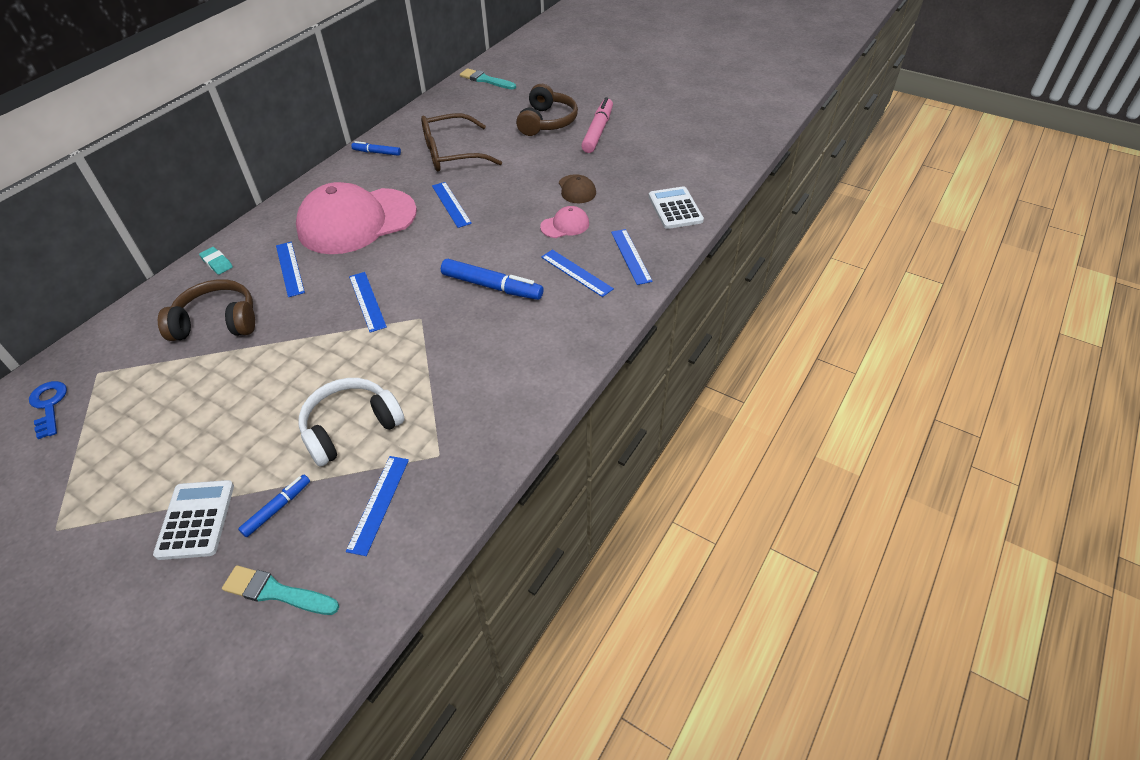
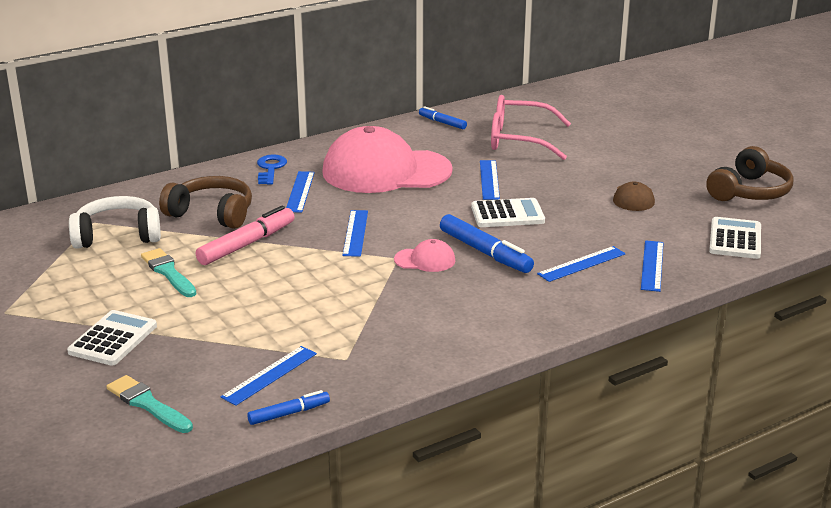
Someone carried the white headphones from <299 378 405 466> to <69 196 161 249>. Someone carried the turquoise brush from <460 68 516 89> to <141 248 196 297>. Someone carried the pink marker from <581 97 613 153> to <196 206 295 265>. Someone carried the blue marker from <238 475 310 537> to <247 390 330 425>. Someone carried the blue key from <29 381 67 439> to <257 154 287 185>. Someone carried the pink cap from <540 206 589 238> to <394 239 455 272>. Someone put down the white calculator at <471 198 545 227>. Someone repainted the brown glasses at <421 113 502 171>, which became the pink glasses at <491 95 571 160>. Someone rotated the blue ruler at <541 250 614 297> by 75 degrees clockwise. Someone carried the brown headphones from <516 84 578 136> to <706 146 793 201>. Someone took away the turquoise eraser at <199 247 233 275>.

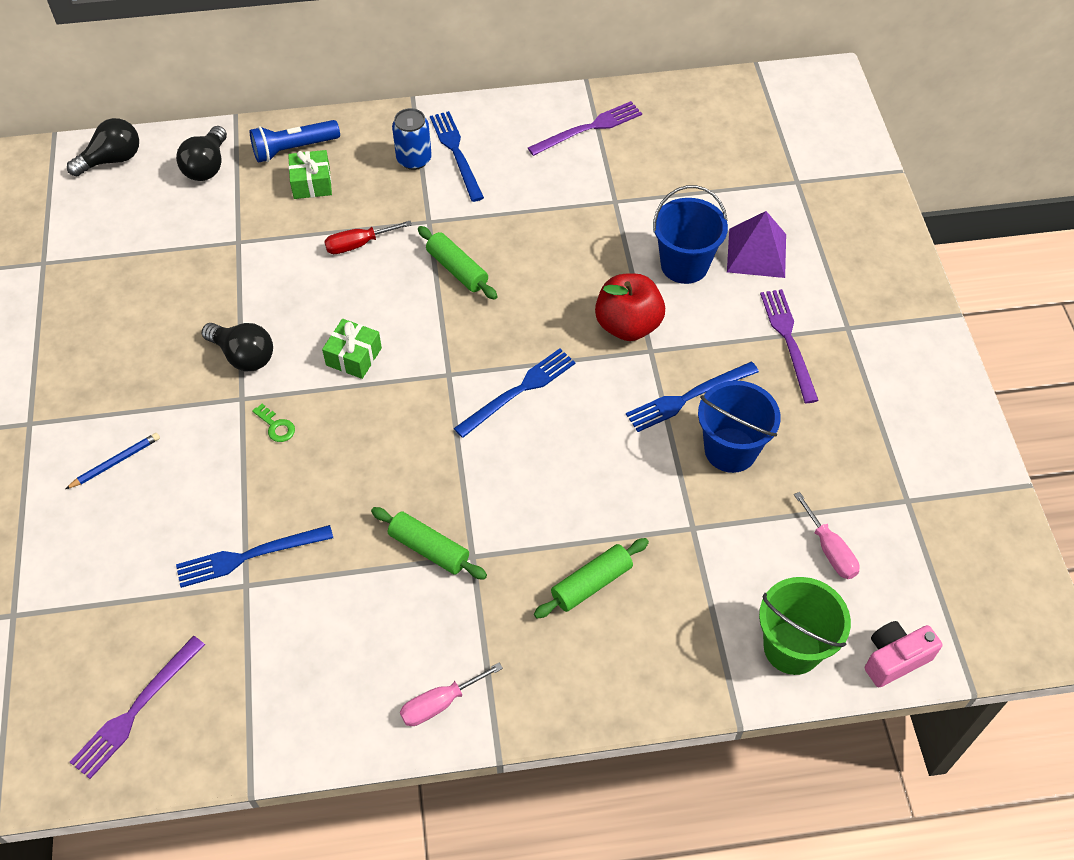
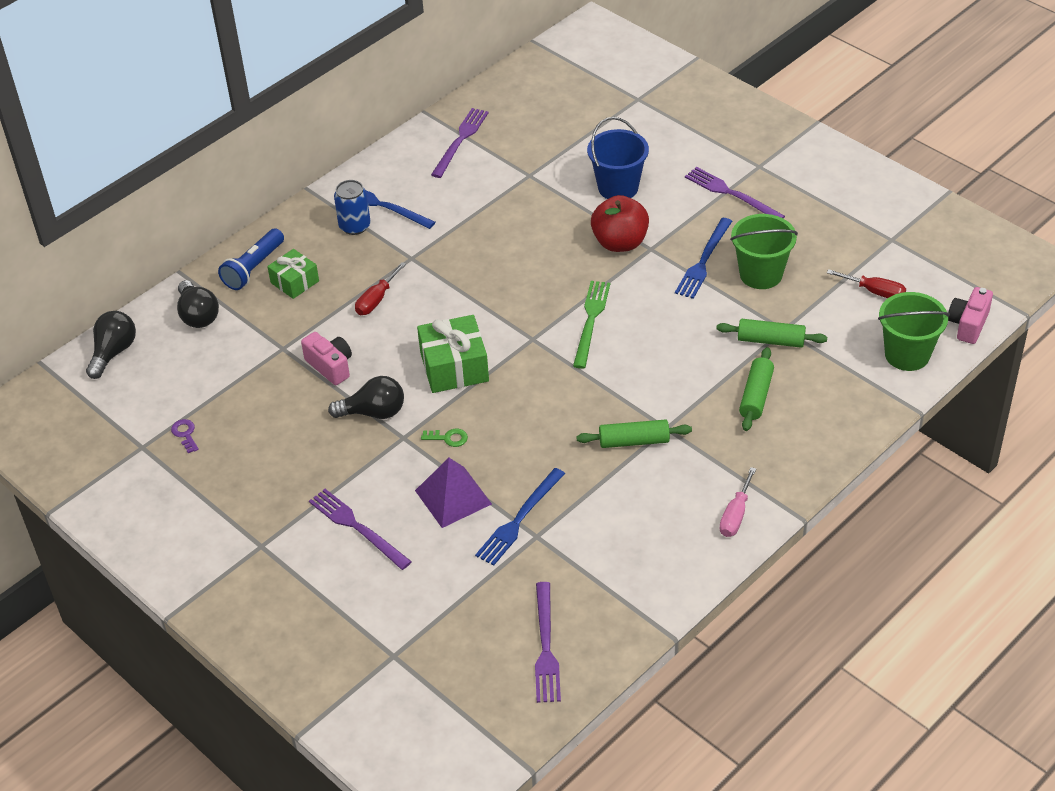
Someone put down the purple key at <171 419 199 453>. Someone put down the pink camera at <301 332 352 385>. Someone swapped the blue pencil at <65 433 160 489> for the purple fork at <309 489 412 570>. Someone carried the purple pyramid from <727 211 786 278> to <415 458 492 528>. Someone scaled the green gift at <322 319 382 379> by 1.59. Someone repainted the blue fork at <454 348 576 438>, which became the green fork at <573 281 610 369>. Someone carried the green rolling pin from <418 226 498 300> to <716 319 827 348>. Someone repainted the blue bucket at <698 381 781 473>, which became the green bucket at <730 214 798 289>. Someone repainted the pink screwdriver at <794 492 860 579>, which became the red screwdriver at <827 269 906 298>.

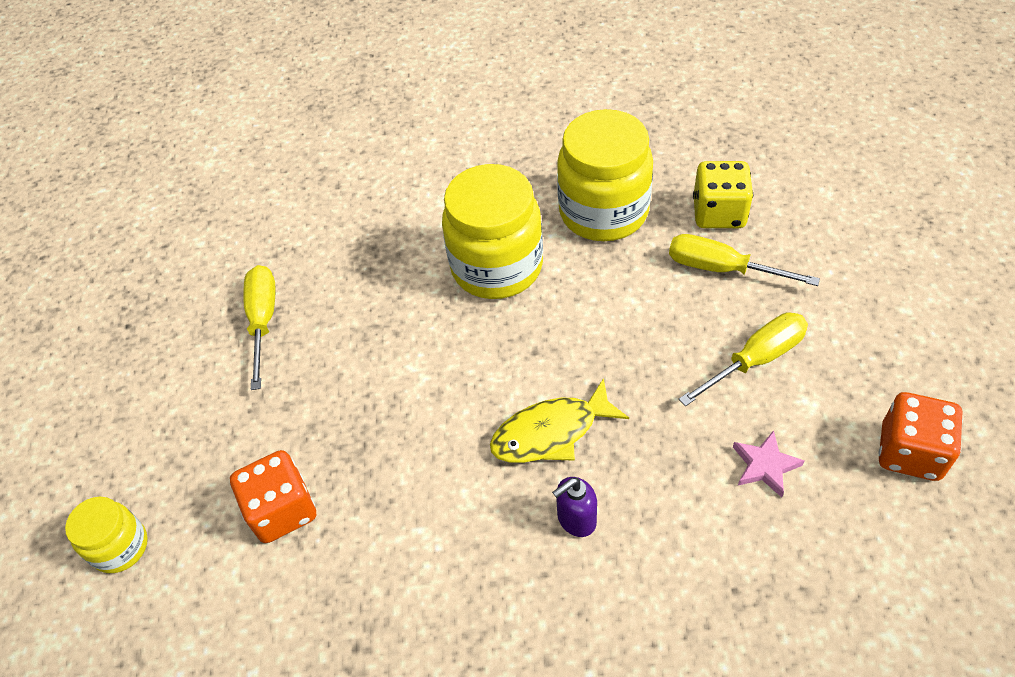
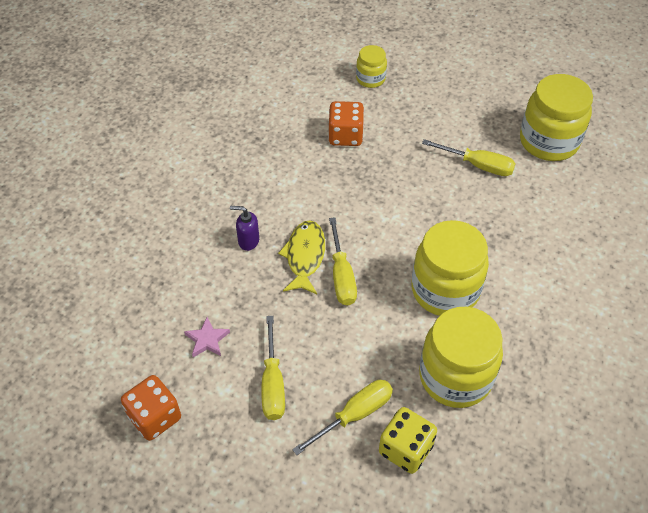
Someone rotated the purple soap dispenser at <552 477 597 537> by 75 degrees counterclockwise. Someone put down the yellow screwdriver at <329 217 357 305>. Someone put down the yellow jar at <520 74 593 161>.

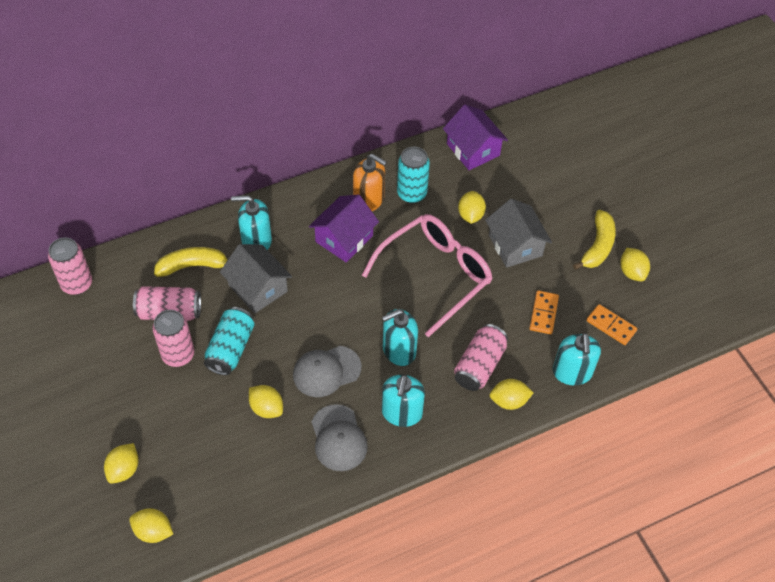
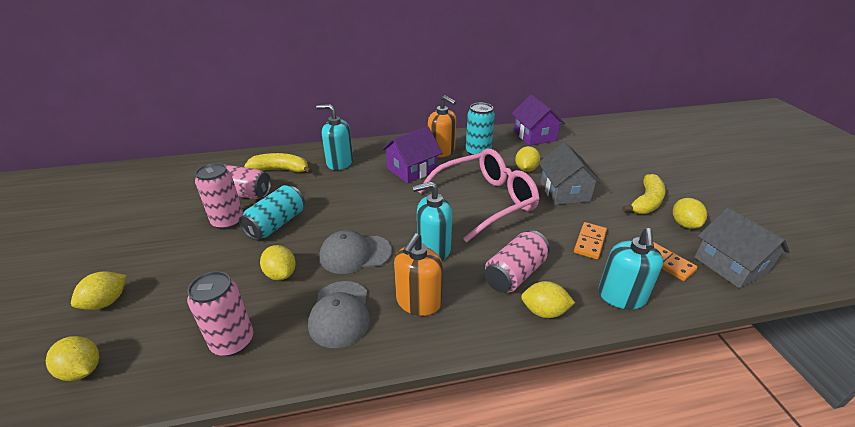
Someone carried the pink can from <48 238 92 295> to <187 271 253 356>. Someone repainted the turquoise soap dispenser at <382 375 425 427>, which became the orange soap dispenser at <394 233 443 316>. Someone carried the grey house from <220 244 292 314> to <695 207 790 288>.

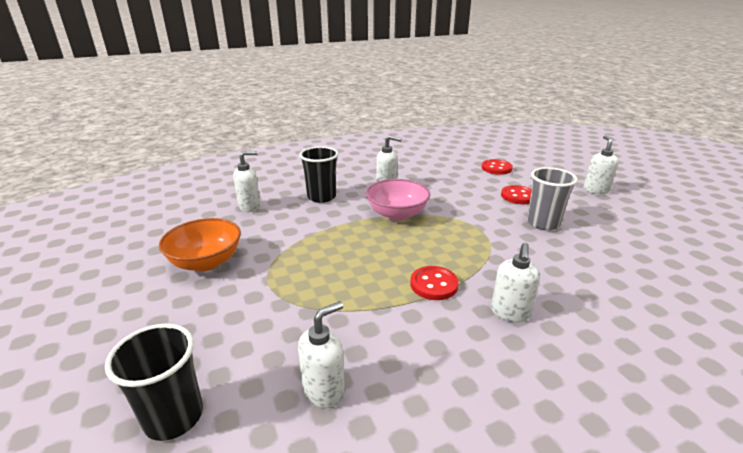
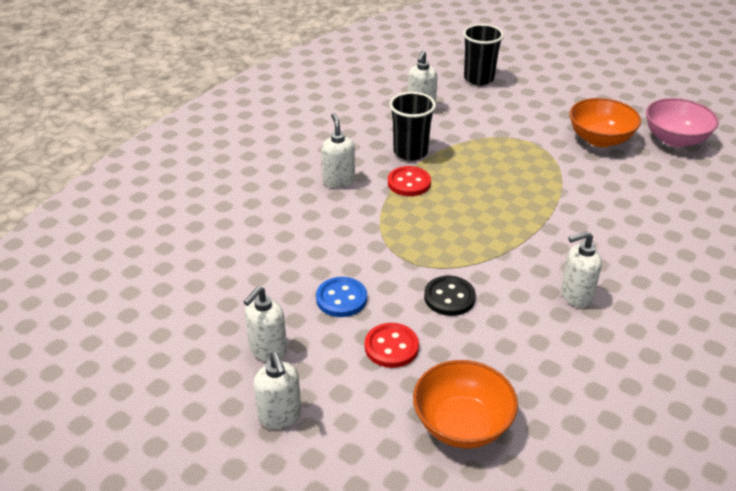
Someone carried the white soap dispenser from <233 151 261 212> to <243 286 287 362>. Someone swapped the grey cup at <527 167 578 230> for the blue button at <316 277 367 317>. Someone carried the black cup from <299 146 338 203> to <389 92 436 161>. Someone swapped the red button at <481 159 513 175> for the orange bowl at <413 360 518 448>. Someone put down the black button at <424 276 476 316>. Someone carried the pink bowl from <366 179 430 221> to <646 98 719 147>.

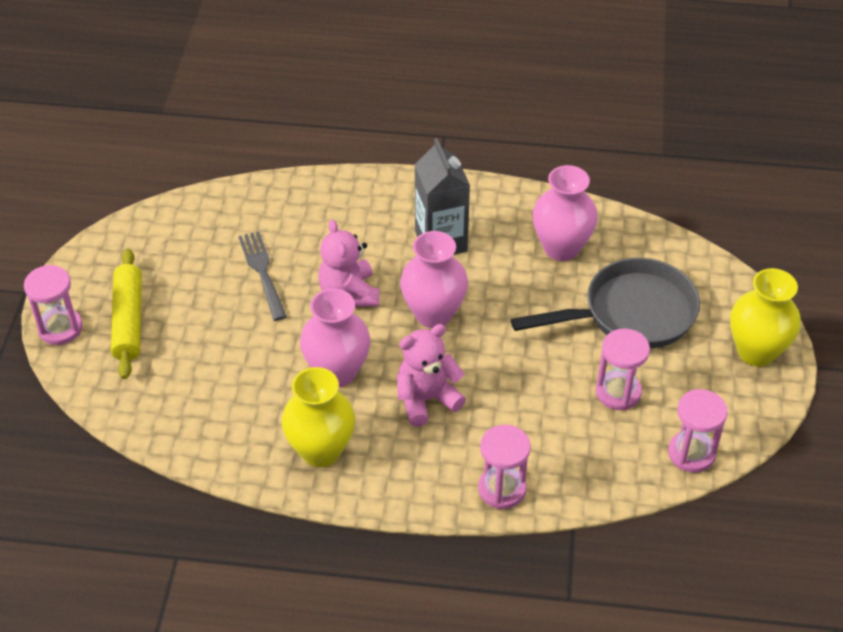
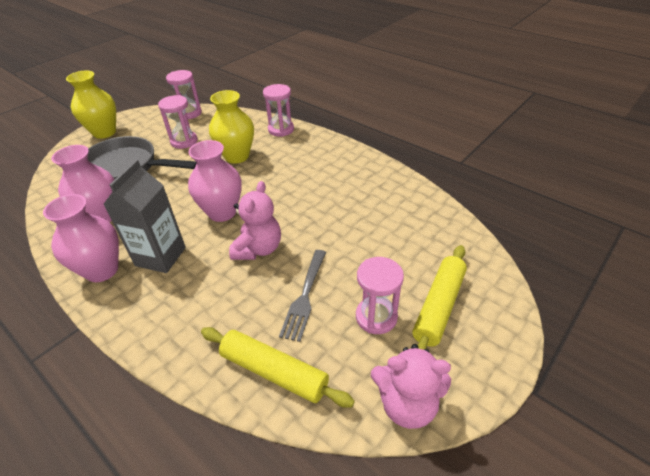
Someone carried the pink vase from <300 289 370 387> to <43 194 119 282>. Someone put down the yellow rolling pin at <201 327 355 408>. Someone carried the yellow vase from <282 367 355 467> to <209 90 254 164>. Someone carried the pink hourglass from <24 265 83 345> to <356 257 404 334>. Someone carried the pink teddy bear from <397 324 466 427> to <371 344 451 429>.

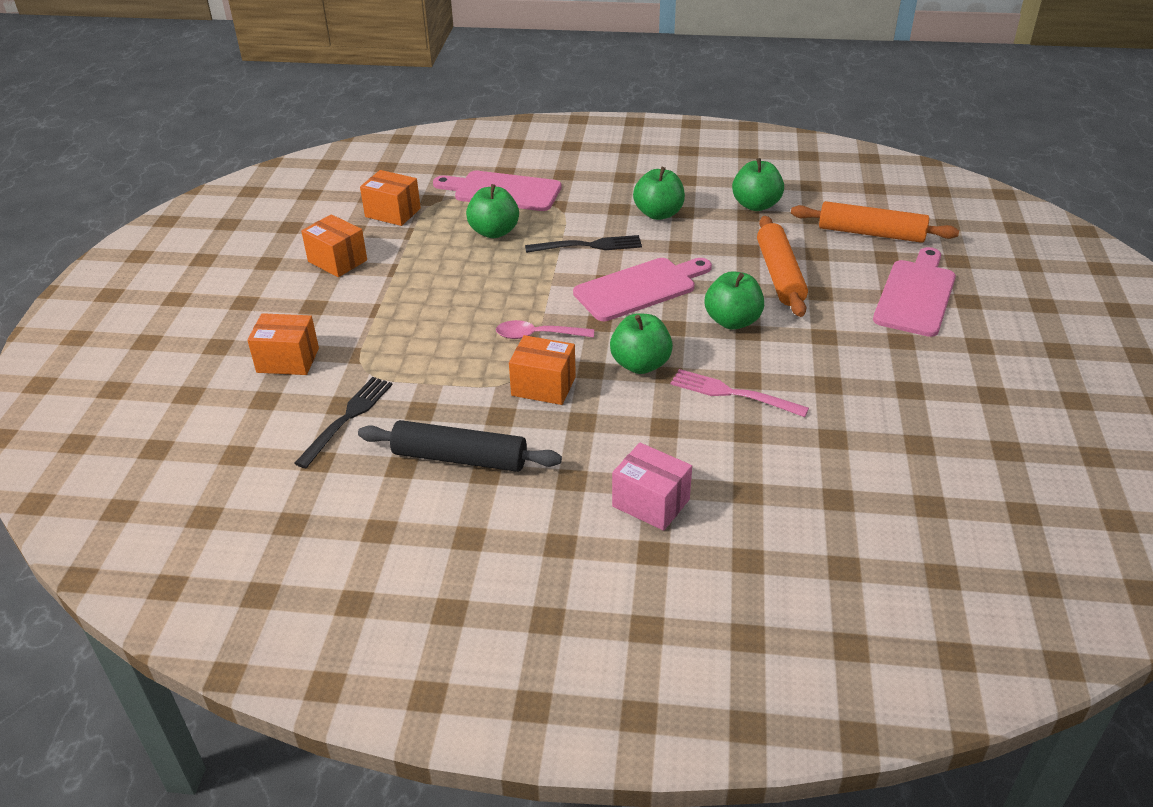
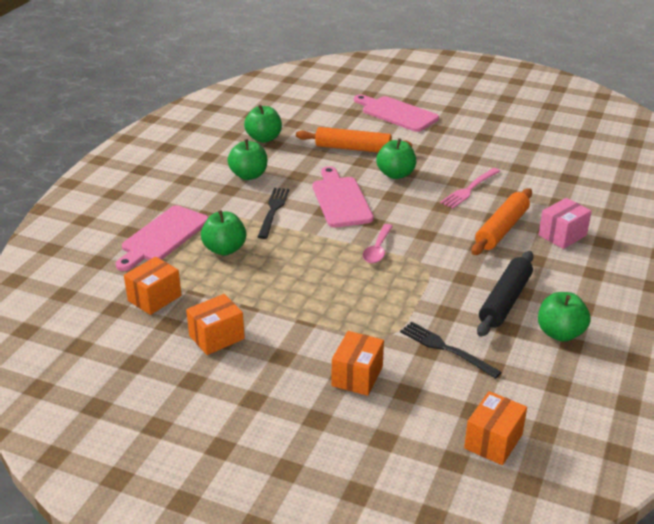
Someone carried the orange box from <509 335 576 405> to <464 391 527 465>. Someone carried the orange rolling pin from <791 201 959 243> to <471 188 532 255>. Someone carried the green apple from <610 313 673 374> to <538 292 590 341>.

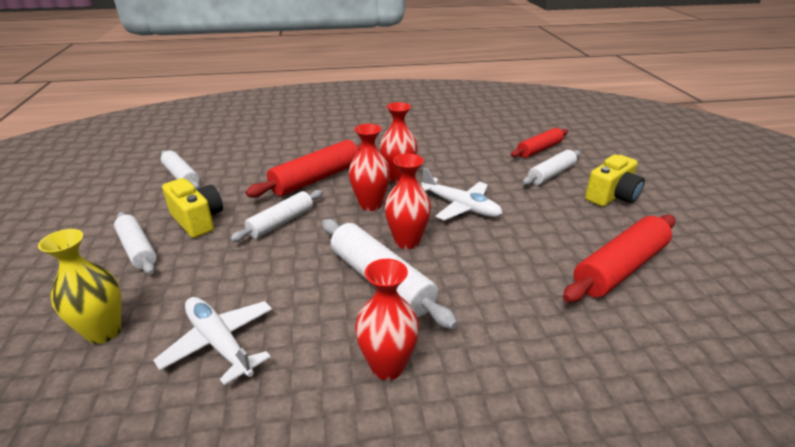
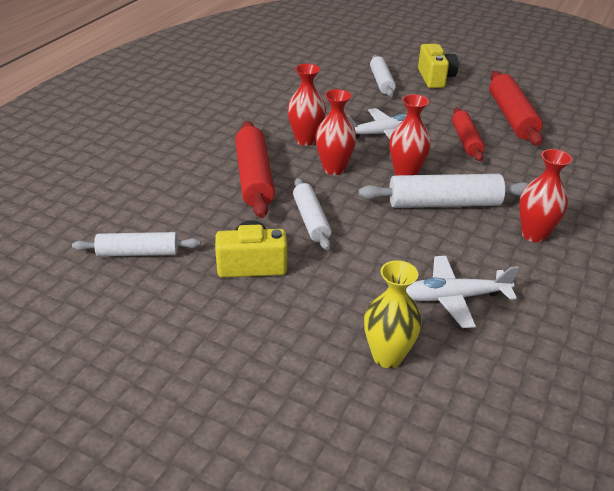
Someone carried the red rolling pin from <511 128 568 158> to <452 108 485 161>. Someone took away the white rolling pin at <114 212 157 274>.

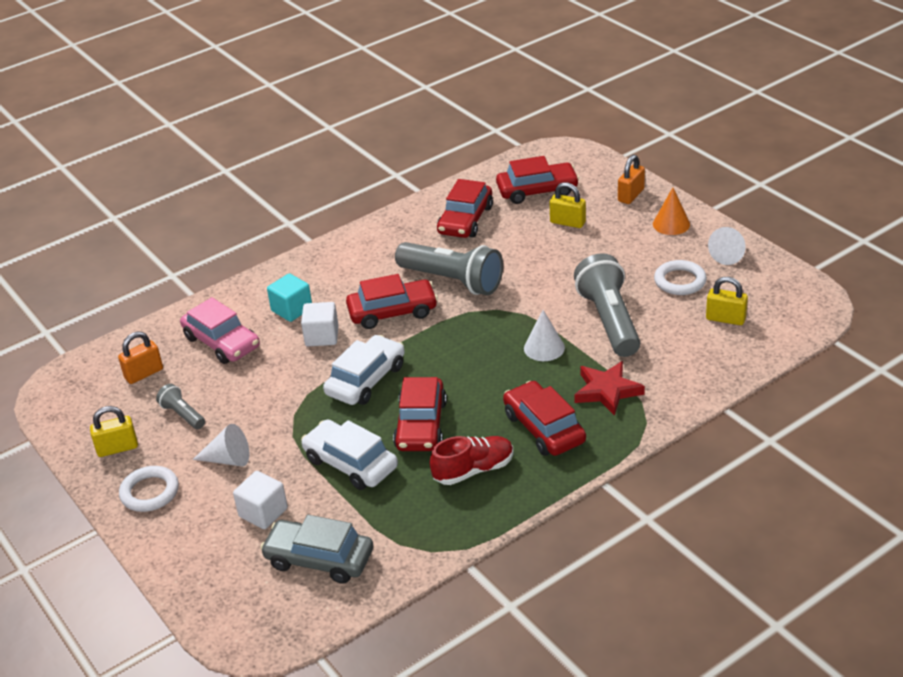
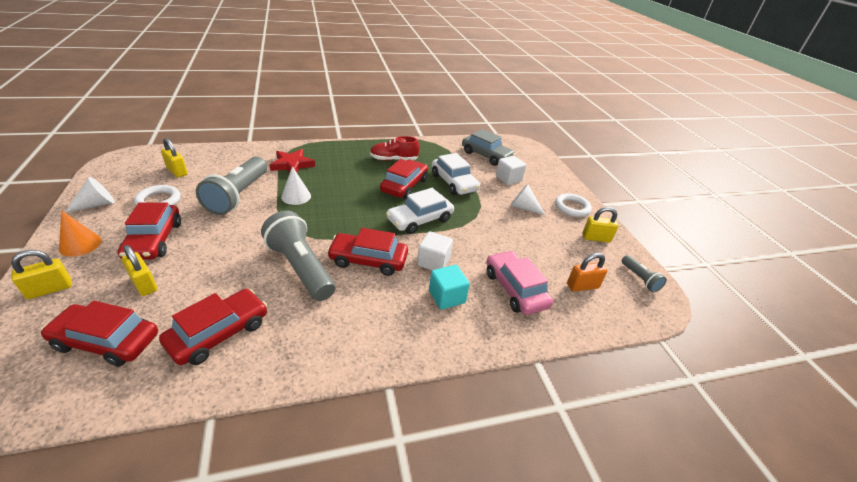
Someone repainted the orange padlock at <618 155 645 204>, which became the yellow padlock at <11 250 72 299>. Someone carried the red car from <503 381 586 456> to <118 202 181 260>. Someone carried the grey flashlight from <156 384 205 429> to <622 255 667 293>.

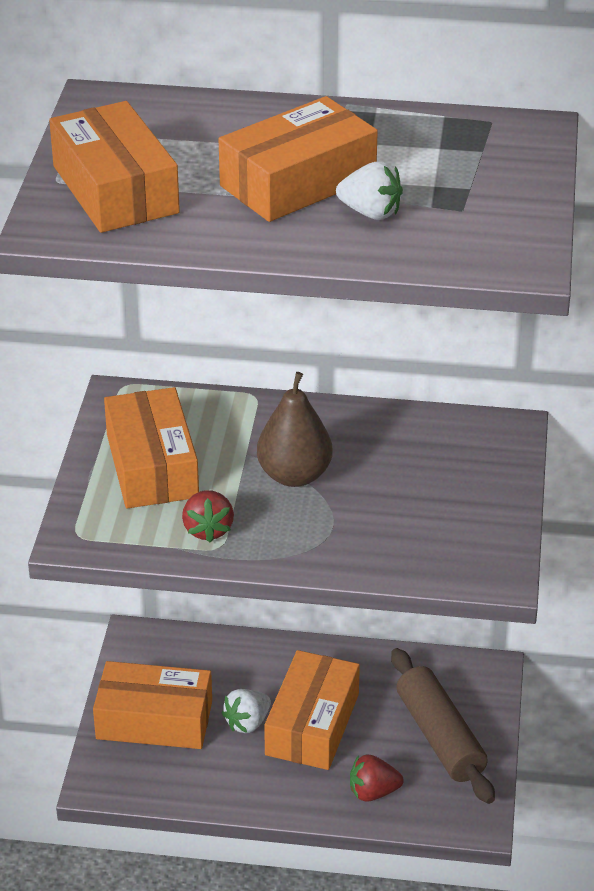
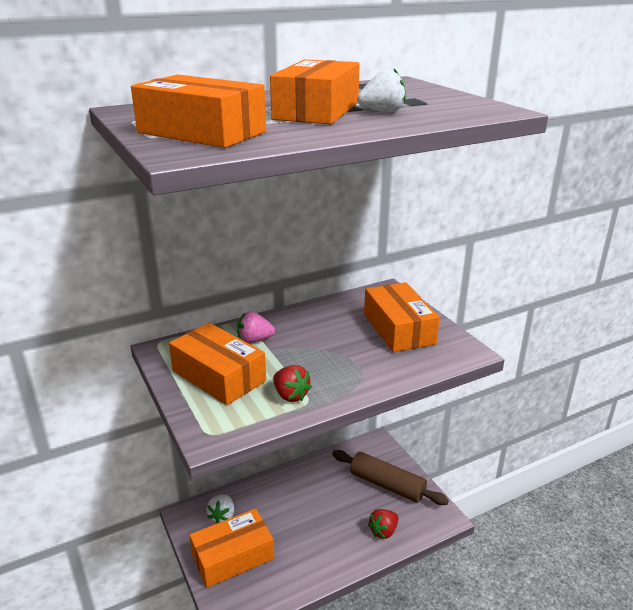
Someone carried the white strawberry from <222 689 271 733> to <206 495 234 523>. Someone put down the pink strawberry at <237 311 275 343>. Someone carried the orange box from <264 650 360 770> to <364 282 440 352>. Someone took away the brown pear at <257 372 333 487>.

